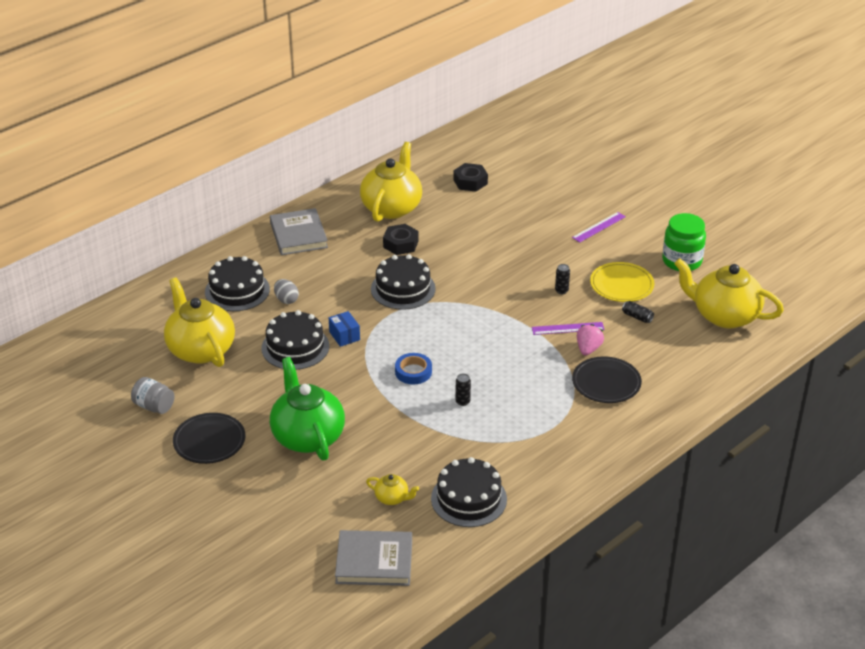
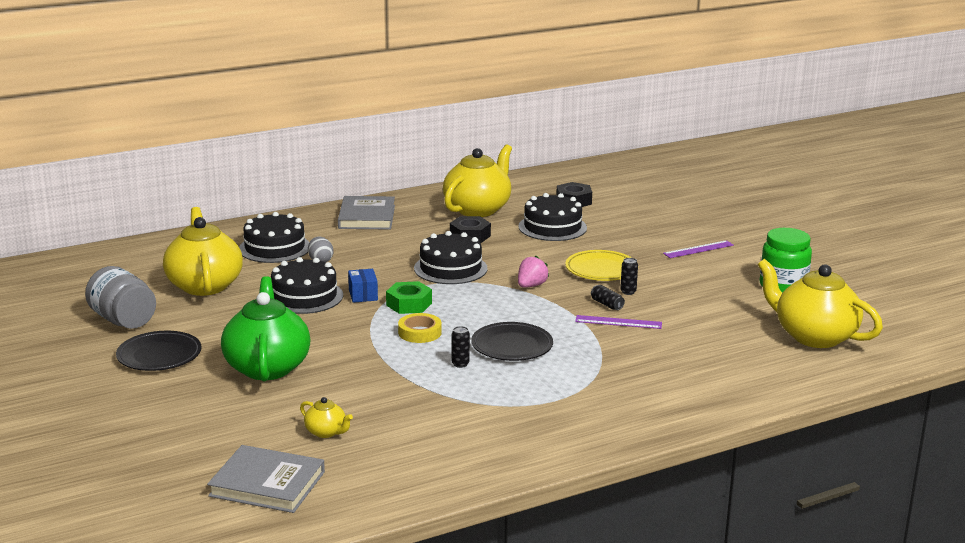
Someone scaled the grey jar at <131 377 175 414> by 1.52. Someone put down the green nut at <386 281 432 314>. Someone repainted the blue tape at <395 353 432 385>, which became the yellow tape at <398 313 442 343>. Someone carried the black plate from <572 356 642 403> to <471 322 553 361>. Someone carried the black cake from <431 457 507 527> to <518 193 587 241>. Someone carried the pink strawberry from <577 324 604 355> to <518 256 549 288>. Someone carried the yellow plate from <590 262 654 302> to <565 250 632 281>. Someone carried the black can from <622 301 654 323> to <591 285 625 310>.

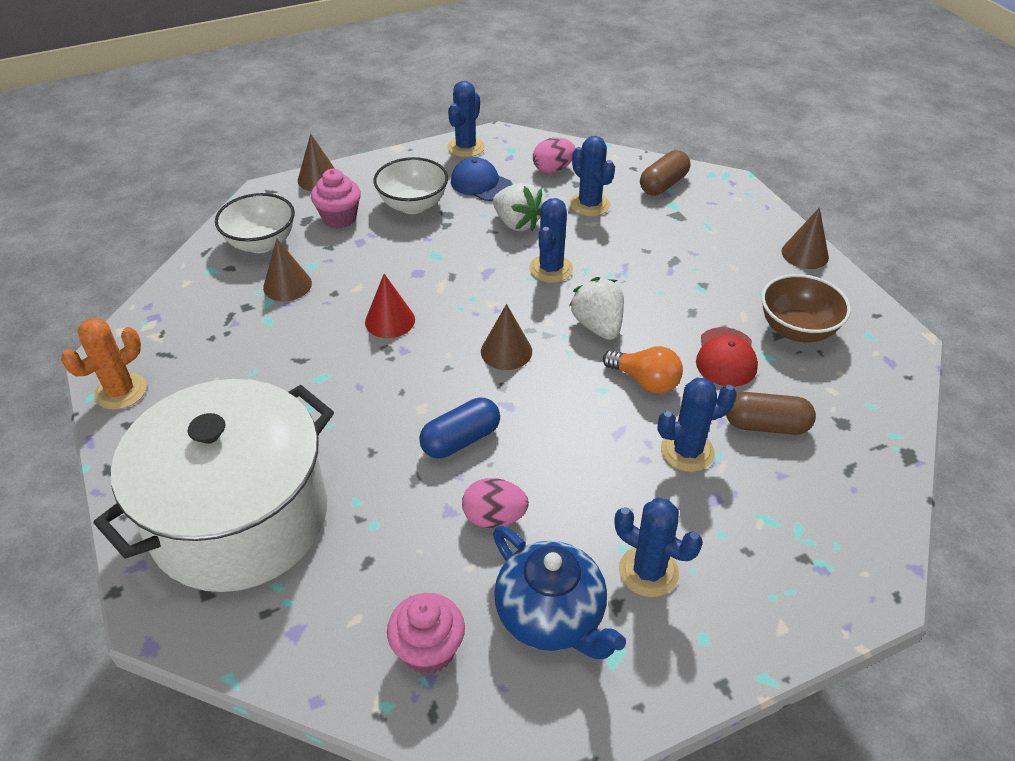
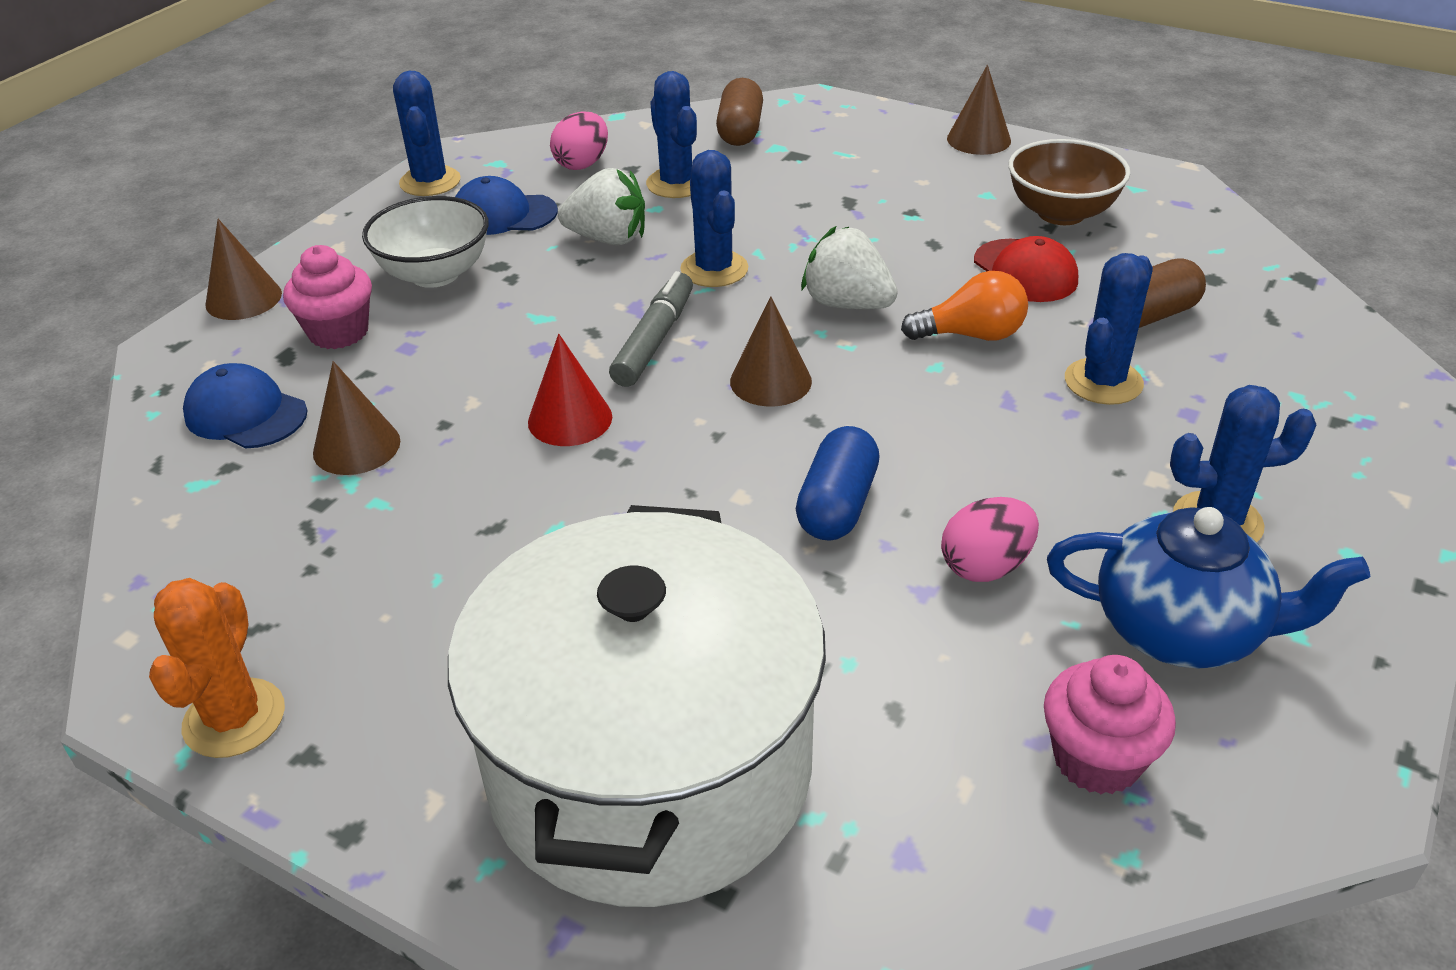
Someone swapped the white bowl at <215 193 295 253> for the blue cap at <183 363 307 448>. Someone put down the grey marker at <609 271 693 387>. Someone rotated the blue cactus at <570 136 615 216> by 45 degrees clockwise.

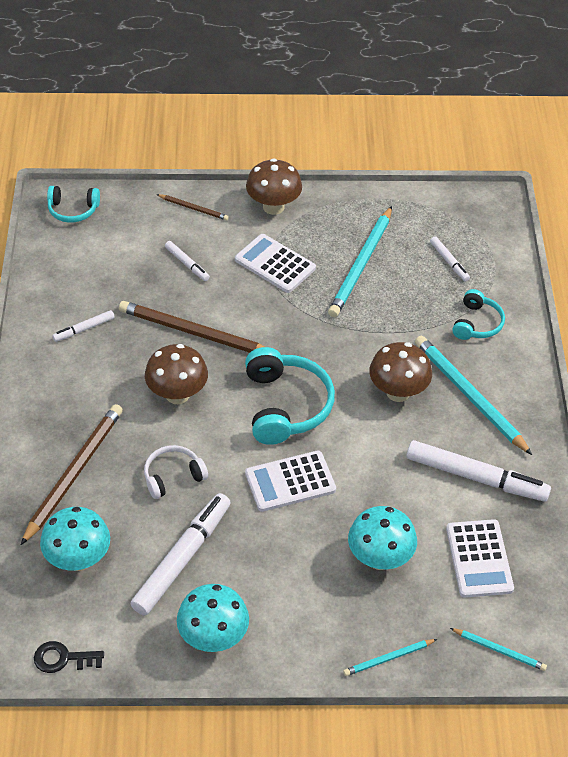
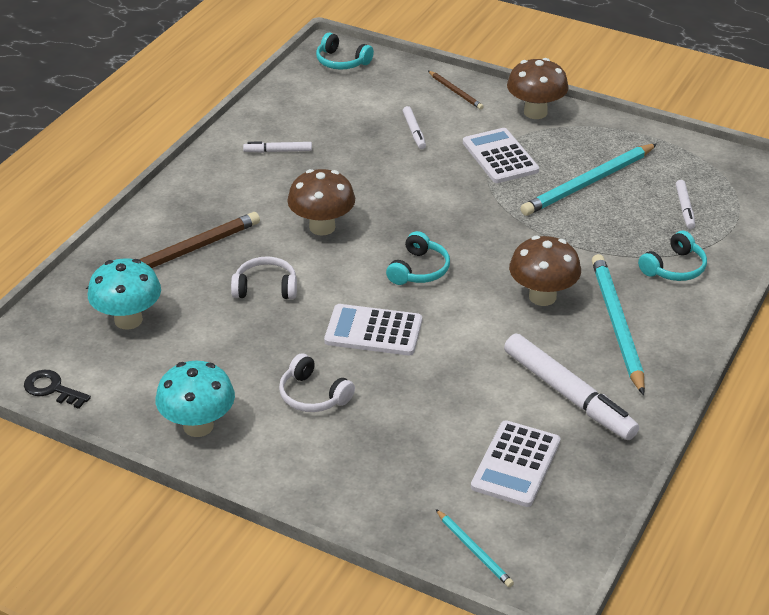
Someone put down the white headphones at <279 353 355 412>. Someone scaled the turquoise headphones at <245 347 335 445> by 0.58. Someone took away the brown pencil at <119 301 265 353>. Someone took away the white marker at <131 493 231 616>. Someone took away the turquoise pencil at <343 639 437 676>. Someone took away the turquoise mushroom at <348 506 417 570>.

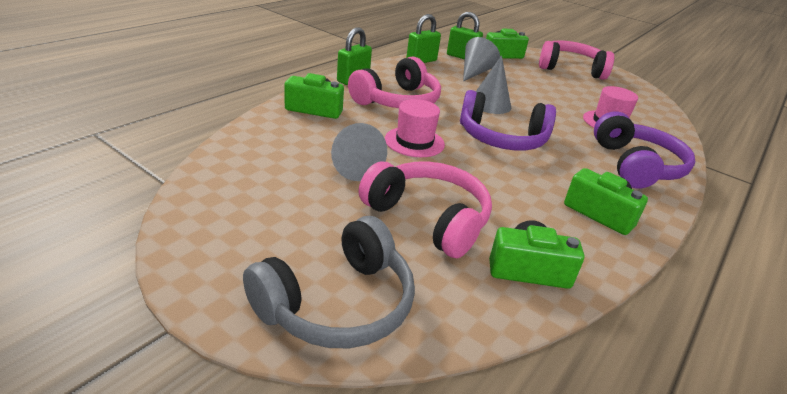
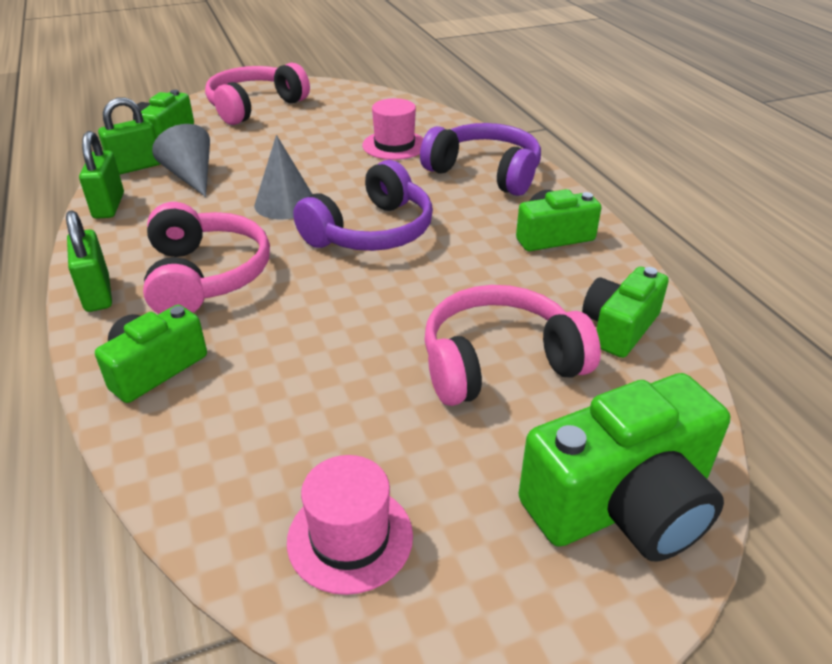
Someone carried the pink hat from <385 99 445 157> to <287 455 413 595>. Someone swapped the grey headphones at <243 216 415 348> for the green camera at <518 373 730 562>. Someone took away the grey cone at <331 123 387 181>.

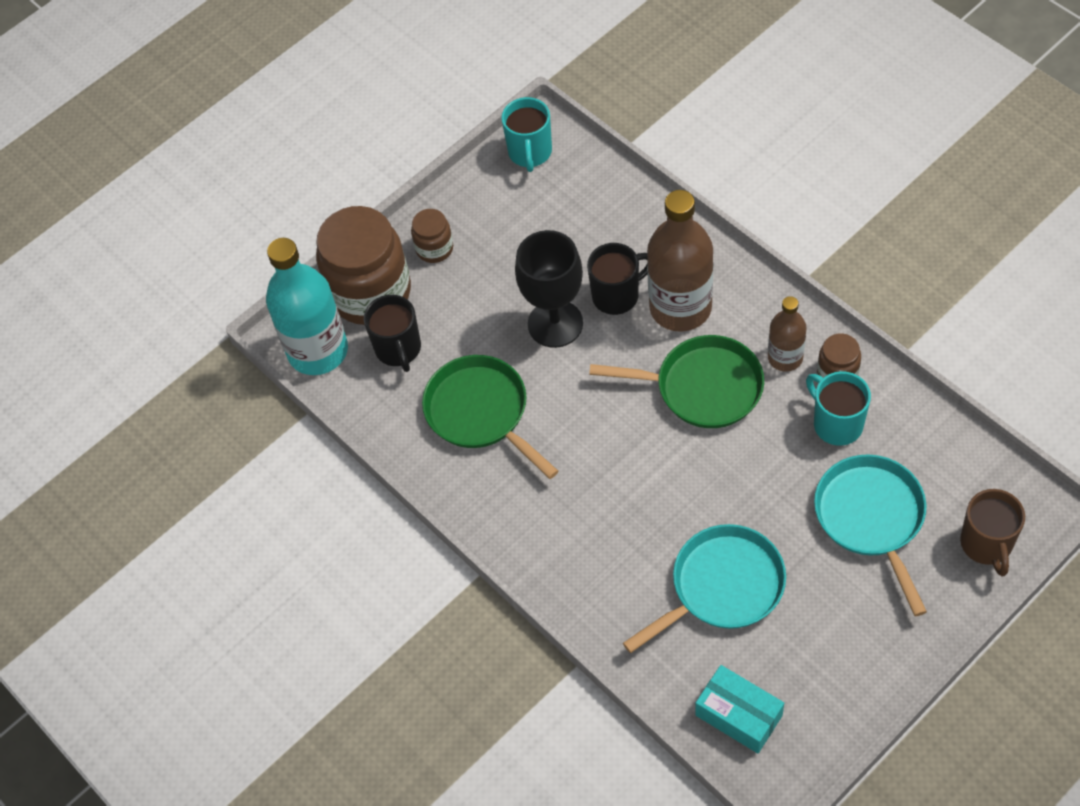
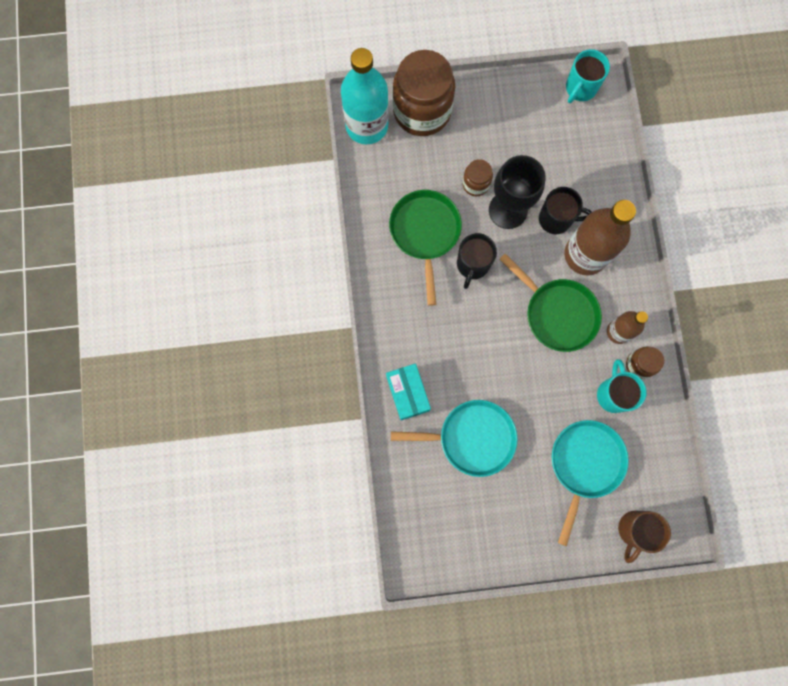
Someone carried the turquoise box from <695 665 784 753> to <386 364 431 420>. Someone carried the black mug from <364 295 421 372> to <457 233 497 289>. Someone carried the brown jar from <411 209 453 263> to <462 159 493 196>.

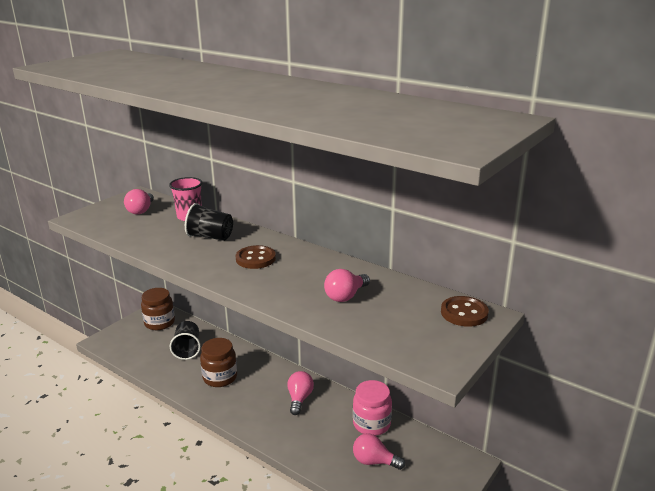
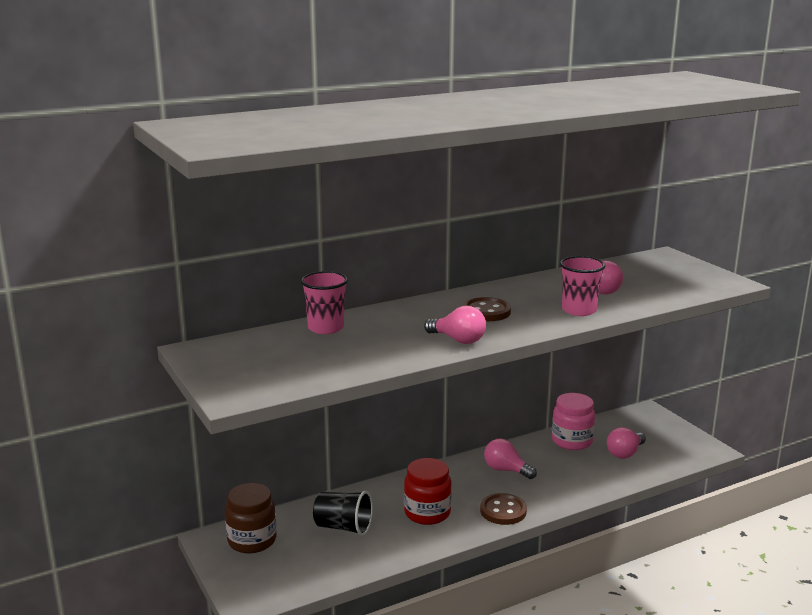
Someone repainted the brown jar at <200 338 237 387>, which became the red jar at <404 458 452 525>. Someone carried the pink light bulb from <124 189 154 214> to <424 306 486 344>. Someone carried the brown button from <441 296 489 327> to <480 493 527 525>. Someone put down the pink cup at <560 256 605 316>. Someone took away the black cup at <185 203 233 241>.

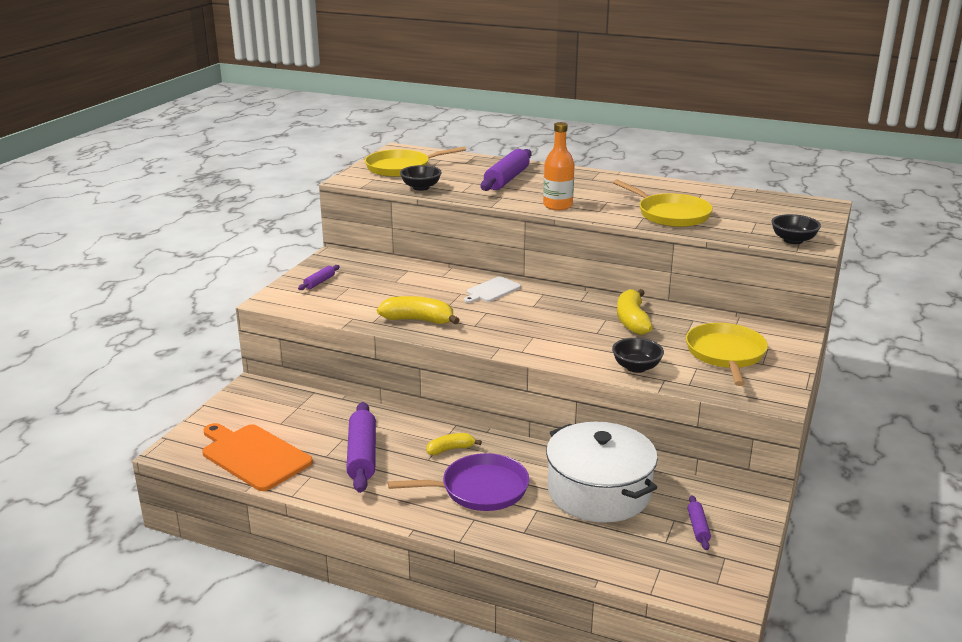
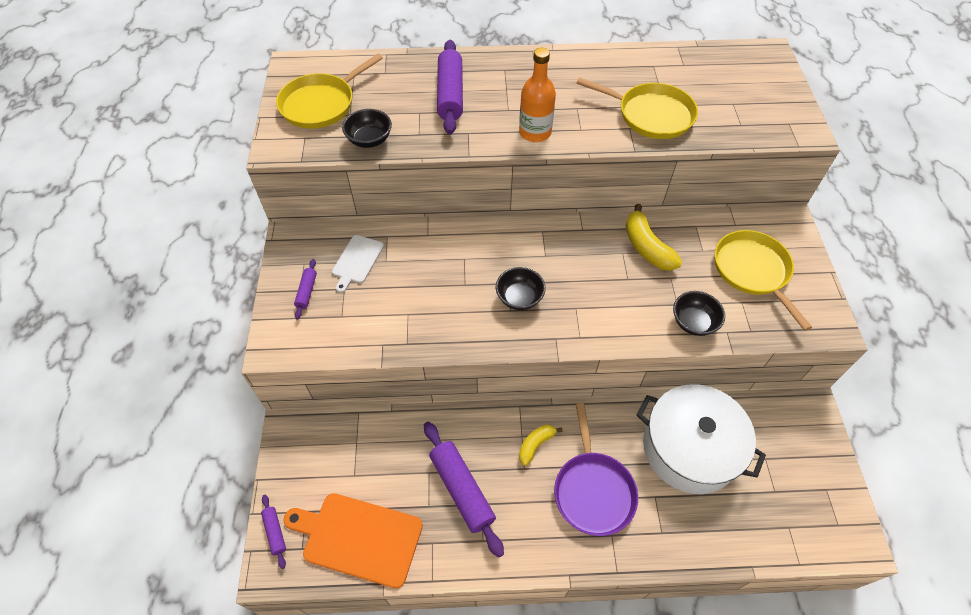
Someone carried the purple rolling pin from <688 495 711 550> to <261 495 286 569>. Someone carried the white cutting board from <464 276 521 303> to <332 235 384 293>. Someone carried the black bowl from <771 214 821 244> to <496 267 546 310>. Someone rotated the purple pan at <388 453 529 511> by 120 degrees clockwise. Someone took away the yellow banana at <377 296 460 324>.

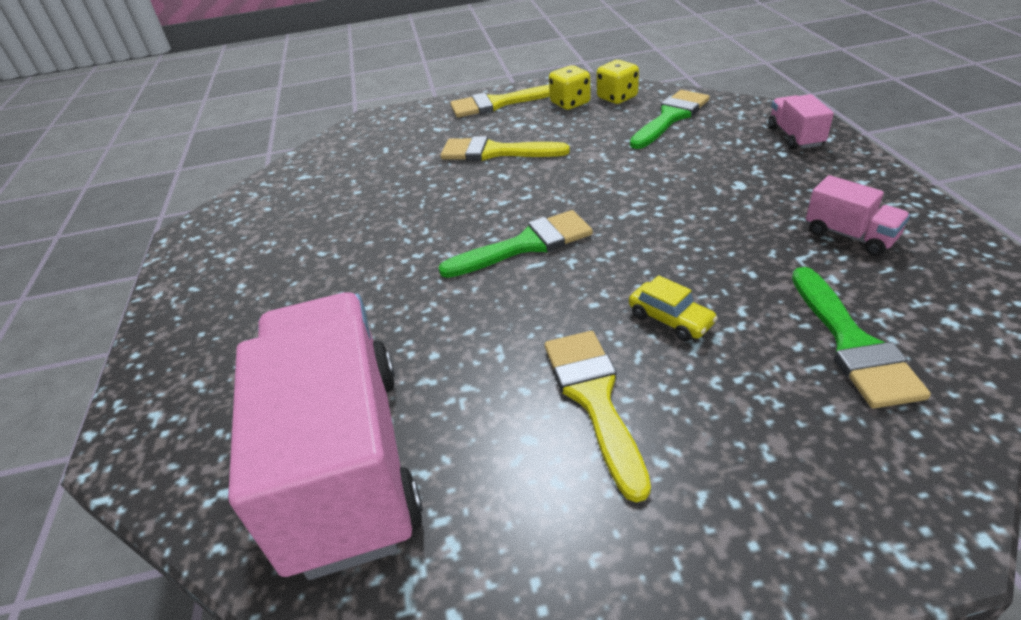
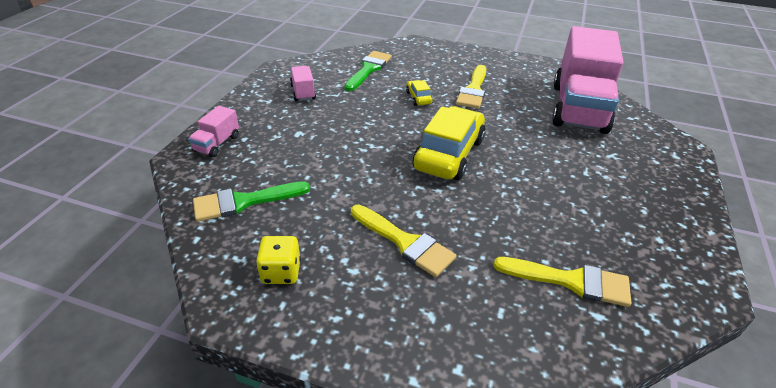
Someone swapped the green brush at <438 210 593 278> for the yellow car at <413 106 485 180>. Someone carried the yellow brush from <450 85 550 118> to <494 257 631 307>. Someone took away the yellow dice at <597 60 639 104>.

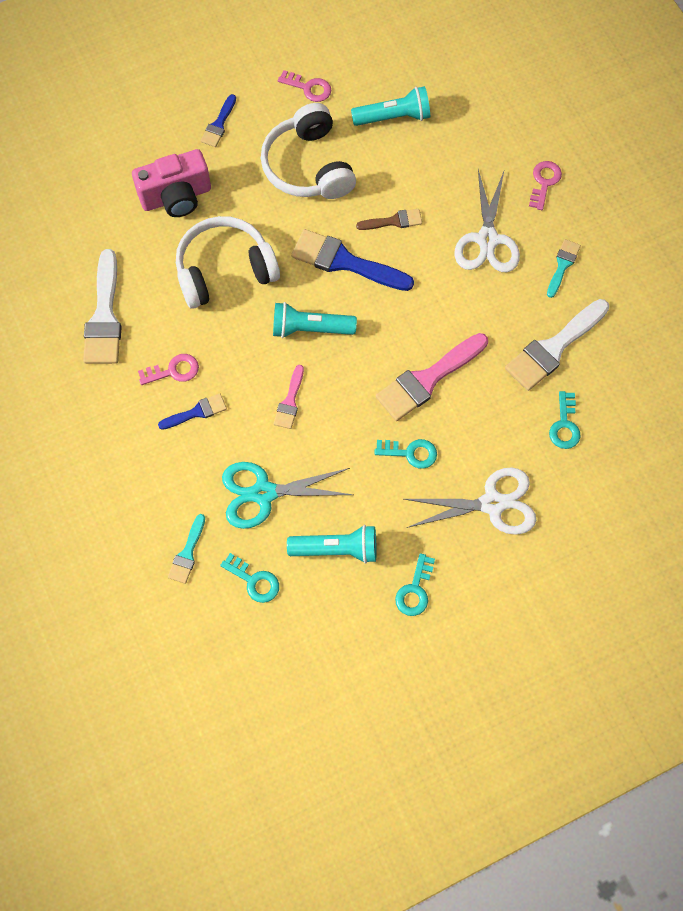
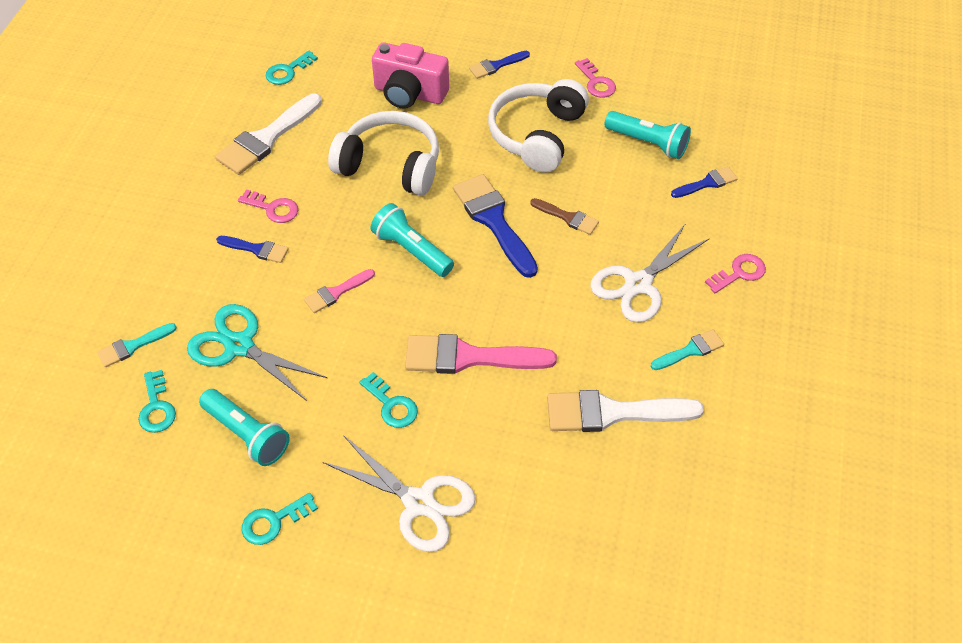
Someone carried the turquoise key from <549 391 580 449> to <266 51 318 85>. Someone put down the blue brush at <671 166 738 198>.

